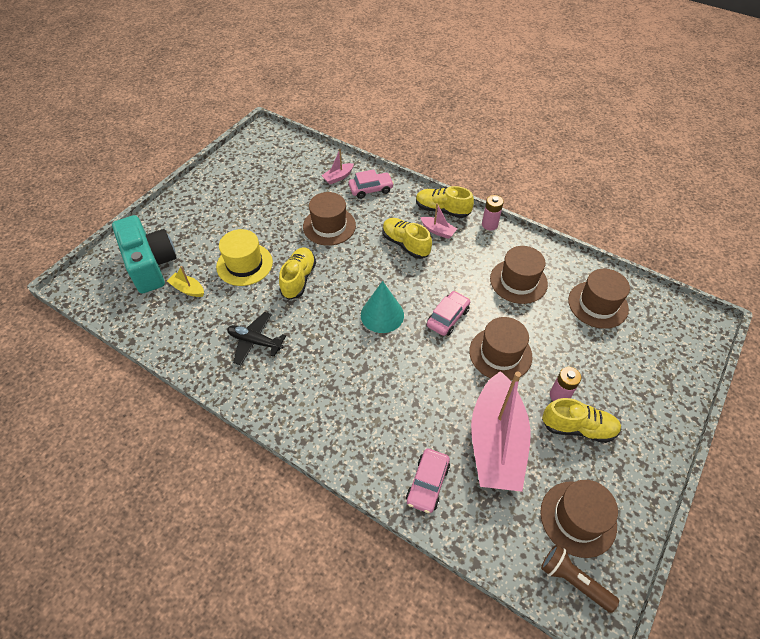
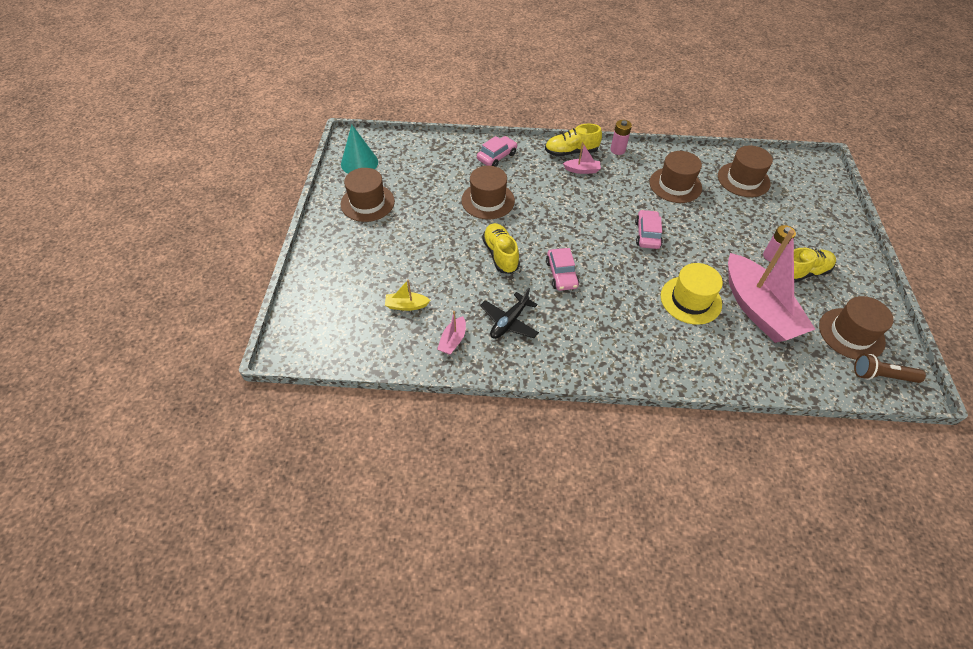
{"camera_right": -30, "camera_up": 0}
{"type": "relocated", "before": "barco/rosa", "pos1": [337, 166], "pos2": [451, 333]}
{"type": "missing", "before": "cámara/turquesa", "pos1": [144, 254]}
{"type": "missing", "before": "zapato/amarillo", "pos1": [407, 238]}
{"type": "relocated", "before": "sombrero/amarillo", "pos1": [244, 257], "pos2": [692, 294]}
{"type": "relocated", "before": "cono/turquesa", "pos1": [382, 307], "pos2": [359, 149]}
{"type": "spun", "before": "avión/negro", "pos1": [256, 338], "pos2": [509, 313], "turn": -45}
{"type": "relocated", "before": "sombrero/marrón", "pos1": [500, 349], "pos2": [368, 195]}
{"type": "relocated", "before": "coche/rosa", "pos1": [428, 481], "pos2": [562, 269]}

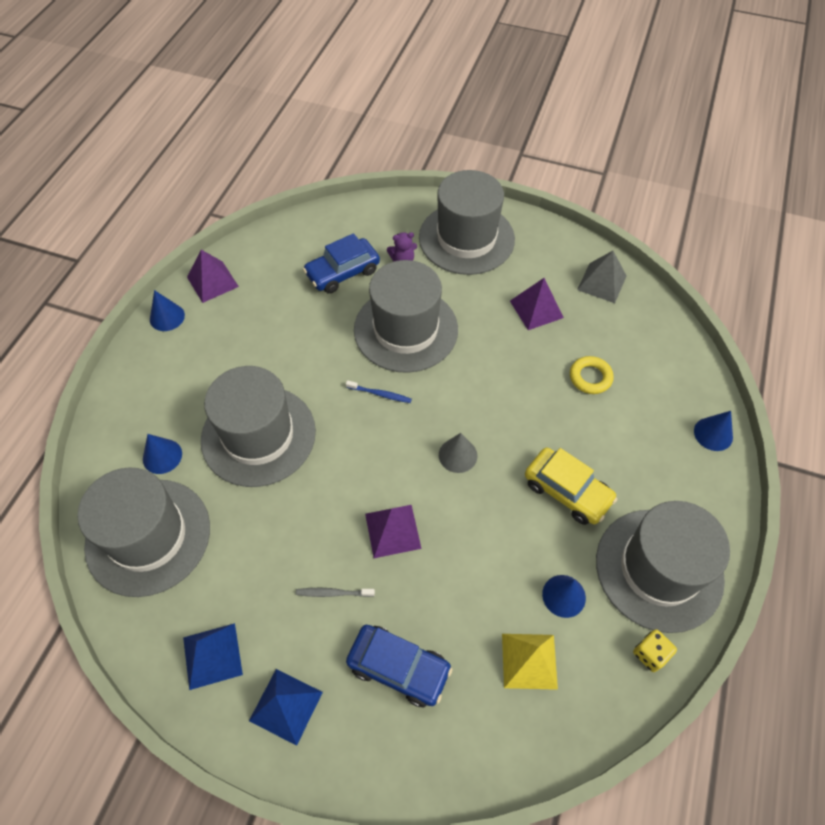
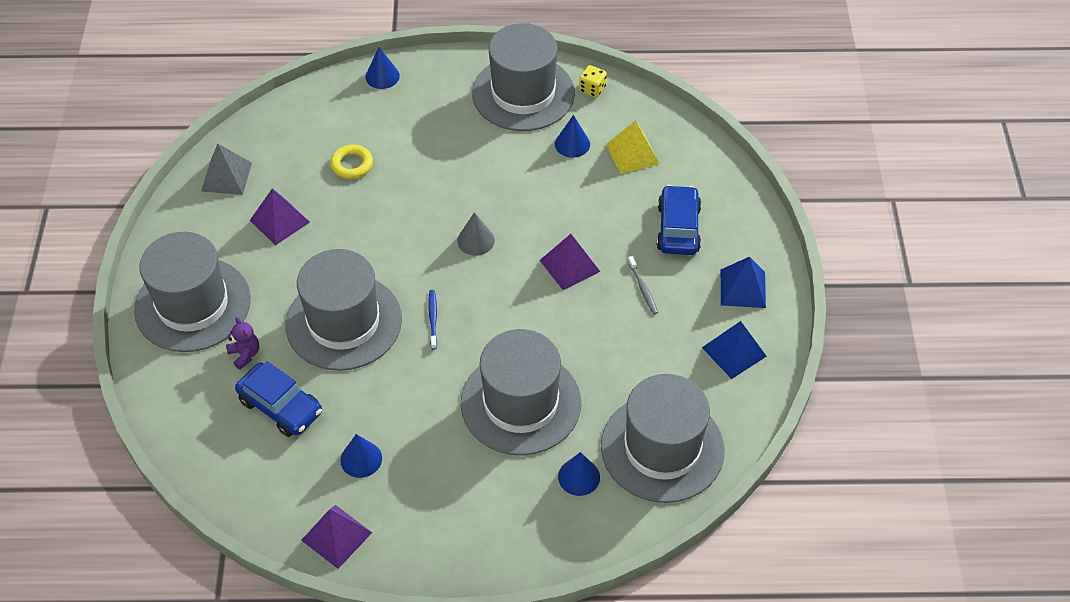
{"camera_right": -110, "camera_up": -5}
{"type": "relocated", "before": "cono/azul", "pos1": [167, 310], "pos2": [361, 456]}
{"type": "missing", "before": "coche/amarillo", "pos1": [571, 486]}

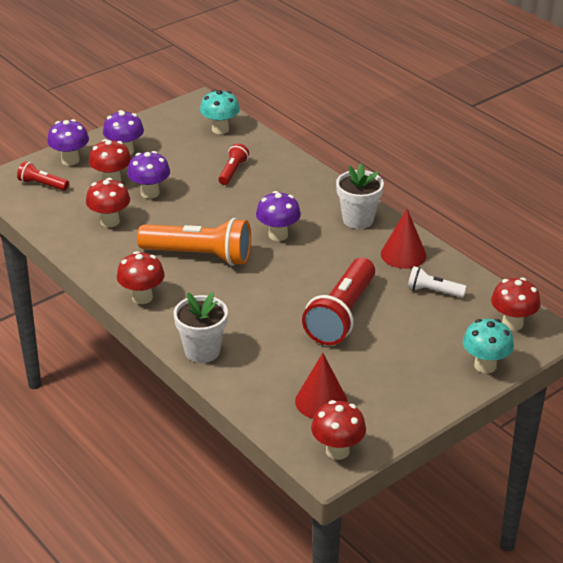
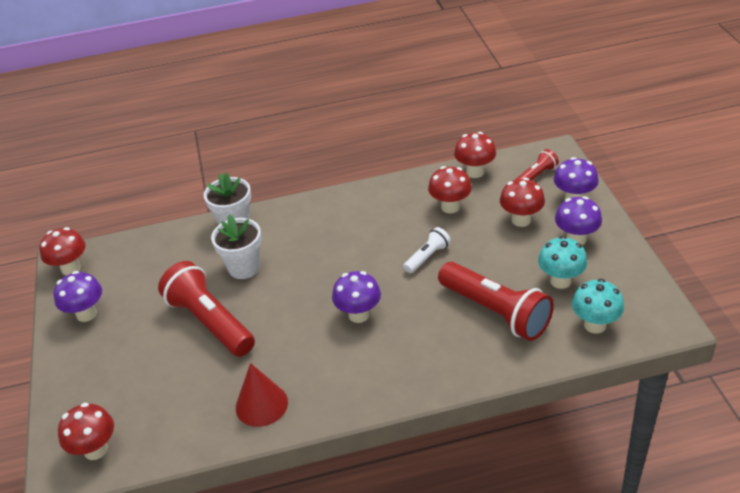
{"camera_right": 120, "camera_up": 5}
{"type": "size", "before": "lámpara de mano/rojo", "pos1": [233, 164], "pos2": [496, 301], "scale": 2.02}
{"type": "relocated", "before": "seta/morado", "pos1": [148, 175], "pos2": [78, 296]}
{"type": "relocated", "before": "maceta/blanco", "pos1": [360, 196], "pos2": [236, 246]}
{"type": "missing", "before": "lámpara de mano/naranja", "pos1": [194, 242]}
{"type": "relocated", "before": "seta/rojo", "pos1": [141, 277], "pos2": [475, 155]}
{"type": "relocated", "before": "lámpara de mano/blanco", "pos1": [437, 282], "pos2": [427, 250]}
{"type": "relocated", "before": "seta/turquesa", "pos1": [488, 346], "pos2": [562, 262]}
{"type": "missing", "before": "cono/rojo", "pos1": [321, 386]}

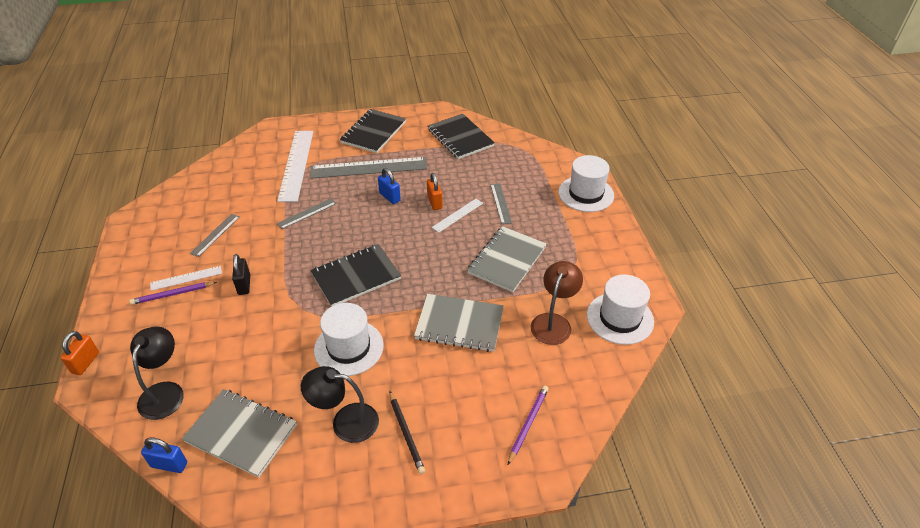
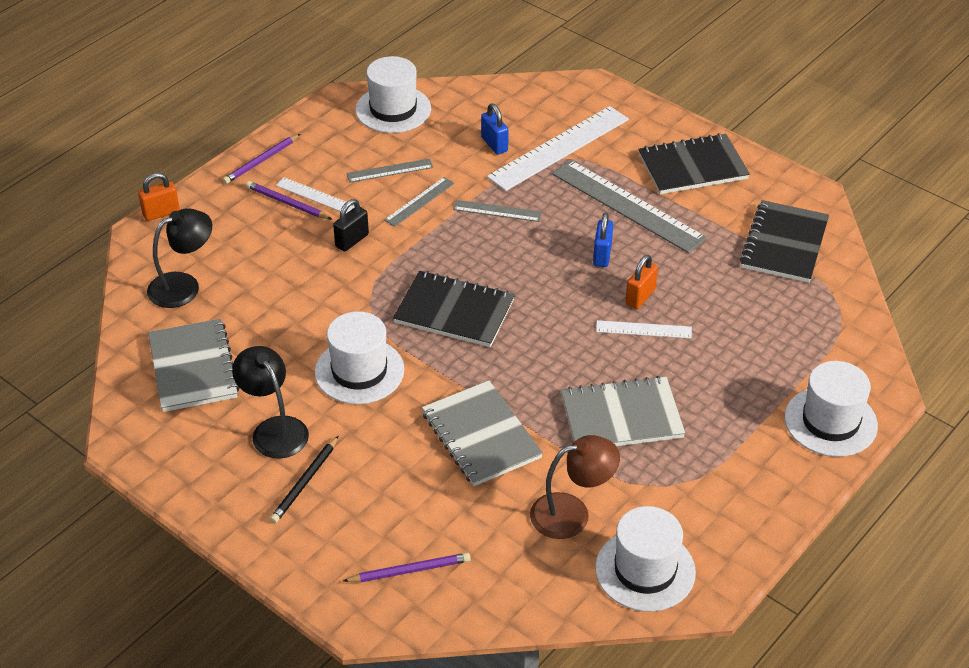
{"camera_right": 50, "camera_up": 0}
{"type": "relocated", "before": "regla/gris", "pos1": [501, 204], "pos2": [419, 202]}
{"type": "relocated", "before": "candado/azul", "pos1": [164, 455], "pos2": [495, 129]}
{"type": "appeared", "after": "sombrero/blanco", "pos2": [393, 94]}
{"type": "appeared", "after": "lápiz/morado", "pos2": [261, 159]}

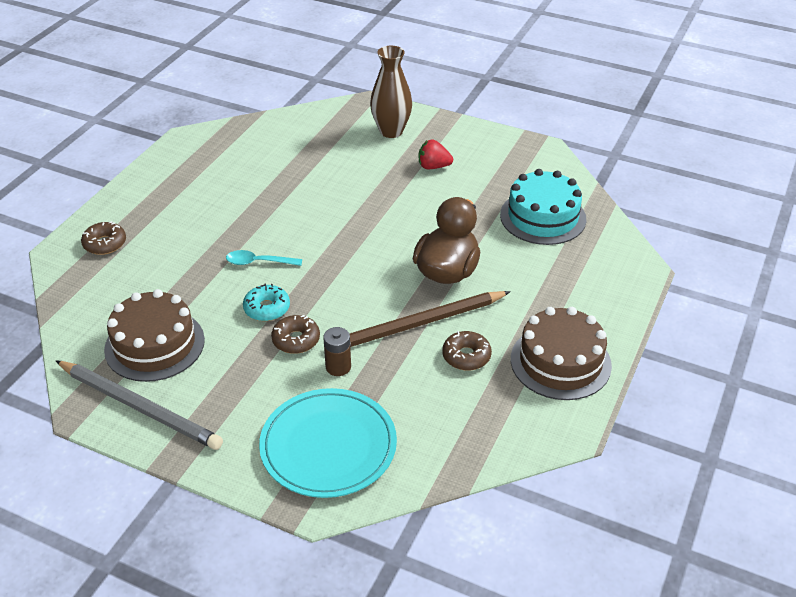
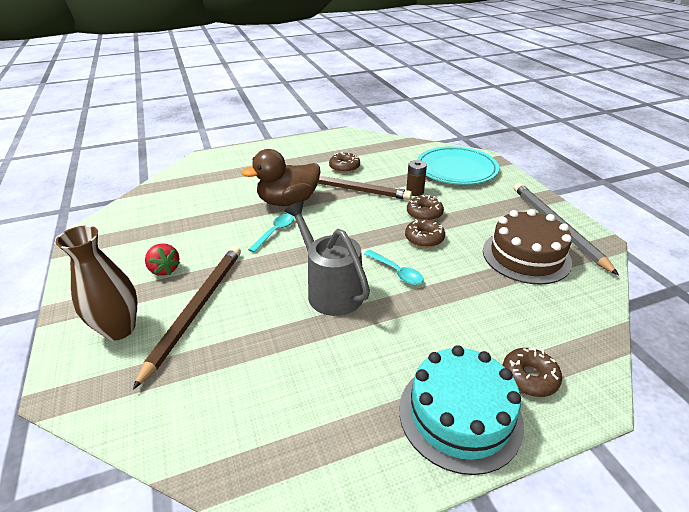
{"camera_right": -135, "camera_up": -5}
{"type": "relocated", "before": "tarta/turquesa", "pos1": [543, 207], "pos2": [461, 410]}
{"type": "colour", "before": "rosquilla/turquesa", "after": "rosquilla/marrón", "pos1": [266, 302], "pos2": [425, 233]}
{"type": "missing", "before": "tarta/marrón", "pos1": [561, 353]}
{"type": "appeared", "after": "regadera/gris", "pos2": [327, 258]}
{"type": "appeared", "after": "cuchara/turquesa", "pos2": [271, 233]}
{"type": "appeared", "after": "lápiz/marrón", "pos2": [187, 318]}

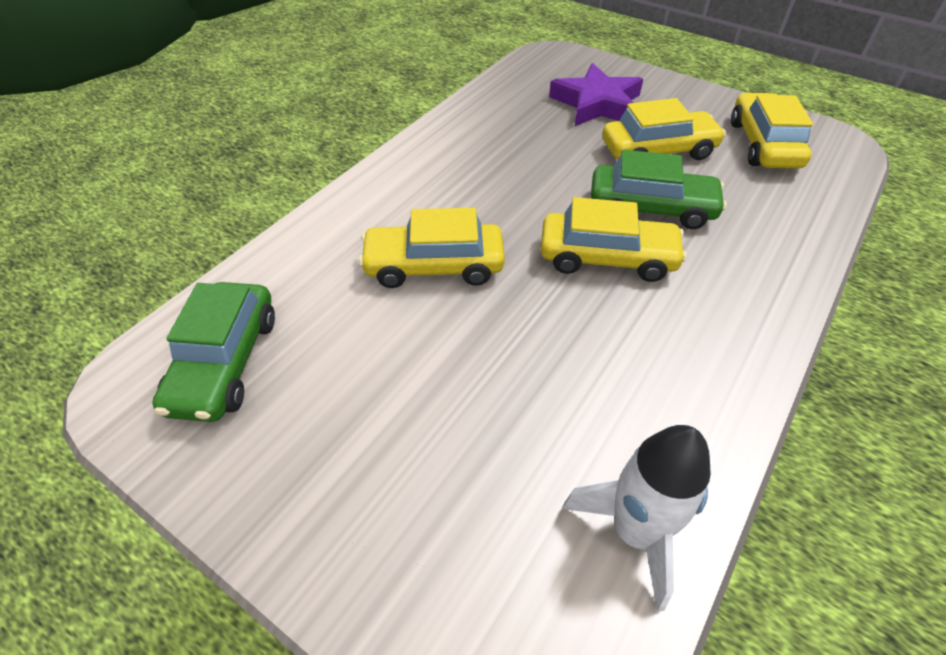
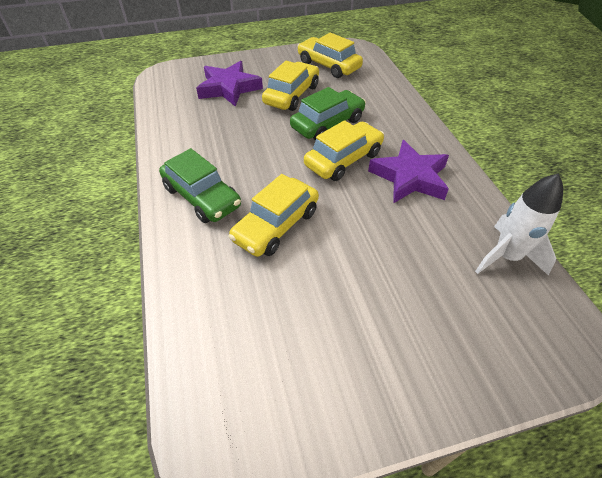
{"camera_right": -50, "camera_up": 0}
{"type": "relocated", "before": "coche/verde", "pos1": [213, 352], "pos2": [200, 185]}
{"type": "appeared", "after": "estrella/morado", "pos2": [408, 171]}

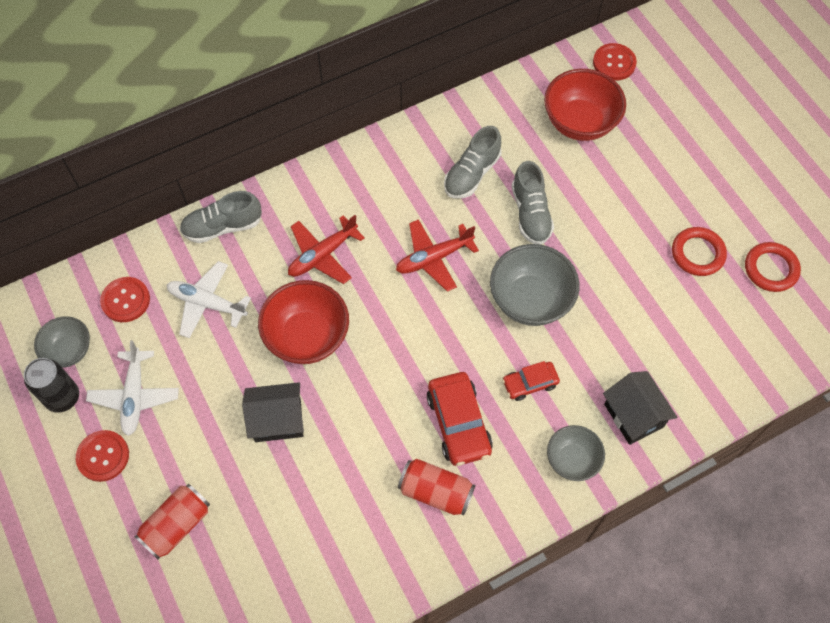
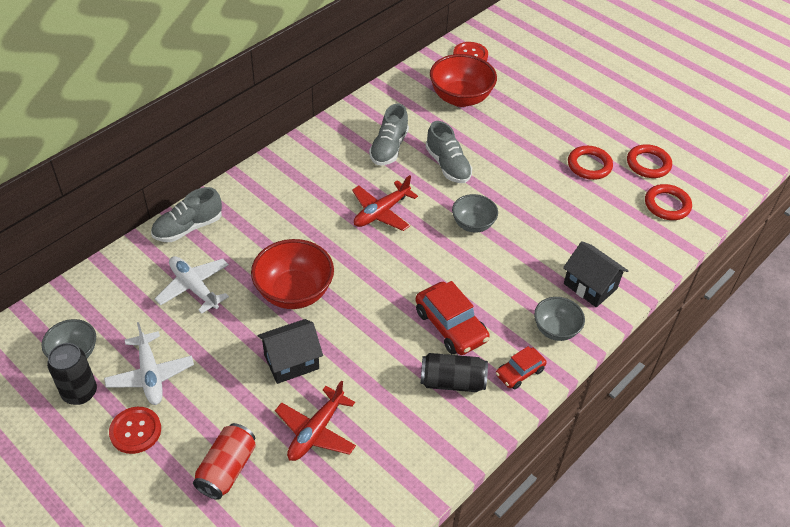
{"camera_right": -20, "camera_up": -15}
{"type": "relocated", "before": "avión/rojo", "pos1": [326, 249], "pos2": [315, 421]}
{"type": "size", "before": "cuenco/gris", "pos1": [535, 285], "pos2": [475, 213], "scale": 0.61}
{"type": "spun", "before": "avión/blanco", "pos1": [209, 299], "pos2": [192, 285], "turn": 45}
{"type": "missing", "before": "botón/rojo", "pos1": [125, 299]}
{"type": "relocated", "before": "coche/rojo", "pos1": [531, 381], "pos2": [521, 367]}
{"type": "colour", "before": "lata/rojo", "after": "lata/negro", "pos1": [436, 487], "pos2": [454, 372]}
{"type": "appeared", "after": "anillo/rojo", "pos2": [668, 202]}

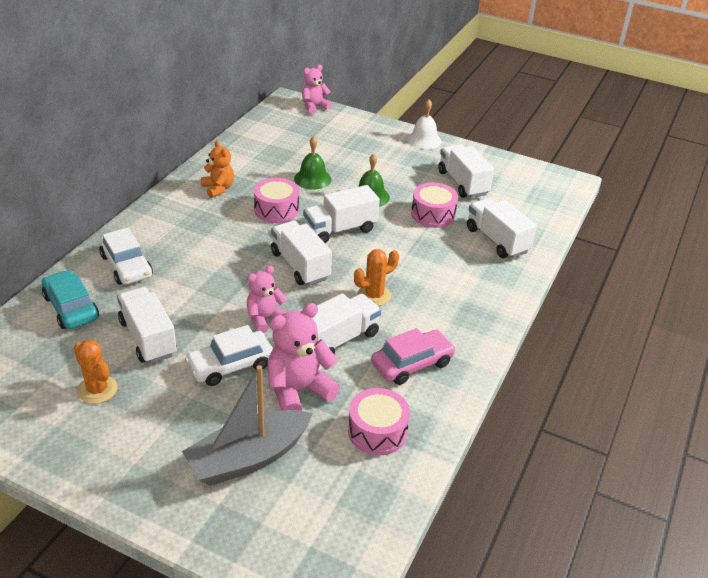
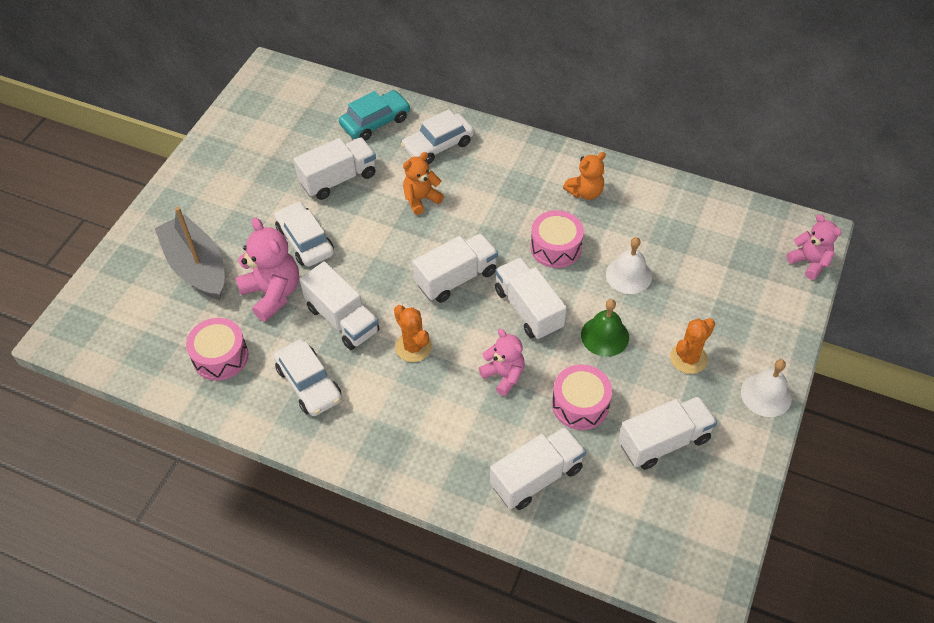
{"camera_right": 90, "camera_up": 15}
{"type": "colour", "before": "campana/verde", "after": "campana/blanco", "pos1": [313, 163], "pos2": [629, 265]}
{"type": "relocated", "before": "osito/rosa", "pos1": [267, 299], "pos2": [502, 362]}
{"type": "colour", "before": "coche/rosa", "after": "coche/blanco", "pos1": [413, 356], "pos2": [308, 377]}
{"type": "relocated", "before": "cactus/naranja", "pos1": [96, 372], "pos2": [692, 346]}
{"type": "appeared", "after": "osito/naranja", "pos2": [423, 183]}

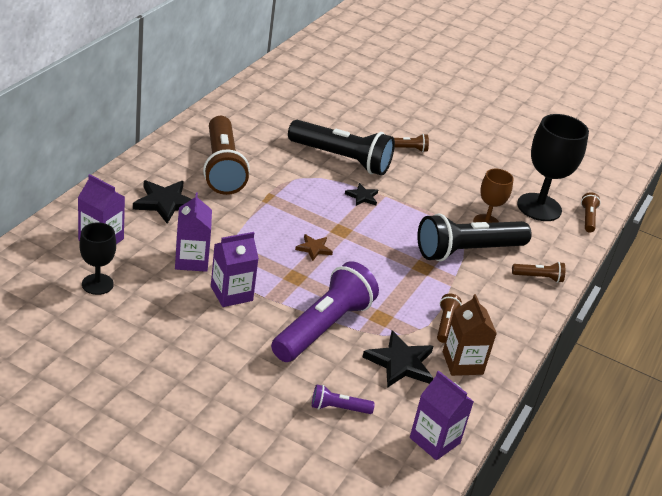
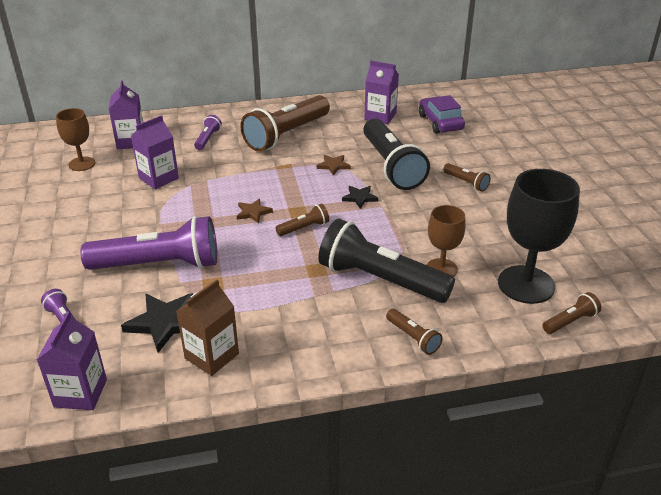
{"camera_right": 55, "camera_up": 0}
{"type": "exchanged", "before": "estrella/negro", "after": "lámpara de mano/morado", "pos1": [162, 202], "pos2": [208, 132]}
{"type": "colour", "before": "copa/negro", "after": "copa/marrón", "pos1": [97, 258], "pos2": [75, 139]}
{"type": "relocated", "before": "cartón de leche/morado", "pos1": [235, 269], "pos2": [381, 92]}
{"type": "relocated", "before": "lámpara de mano/marrón", "pos1": [449, 318], "pos2": [302, 220]}
{"type": "appeared", "after": "coche/morado", "pos2": [442, 114]}
{"type": "appeared", "after": "estrella/marrón", "pos2": [334, 165]}

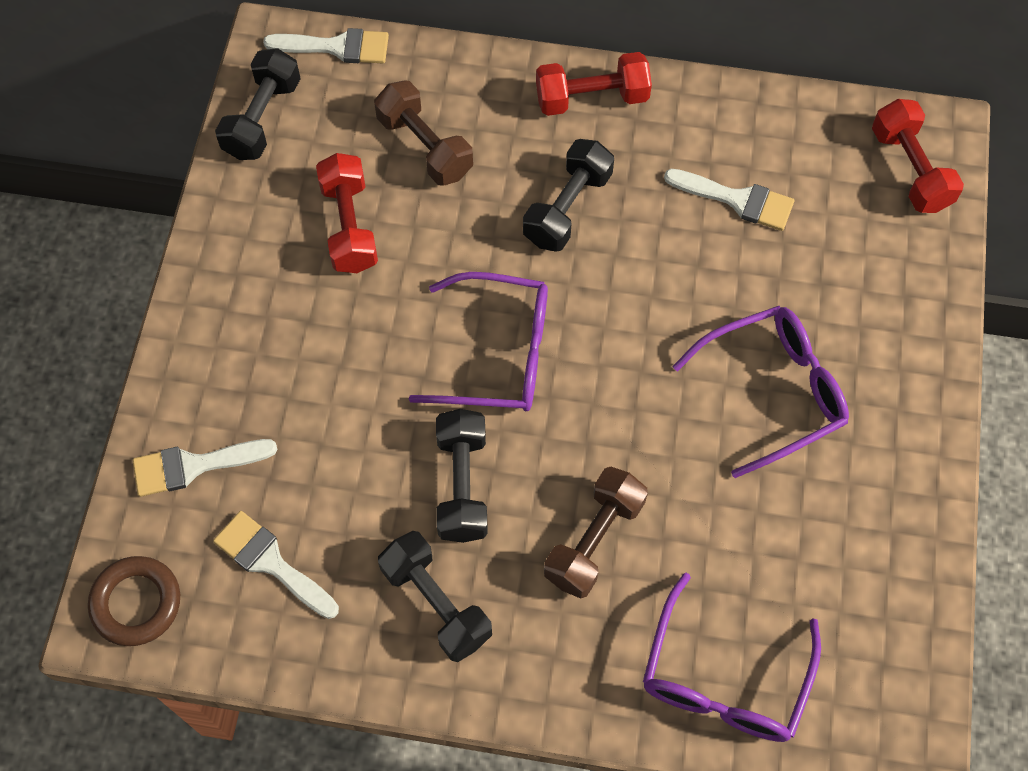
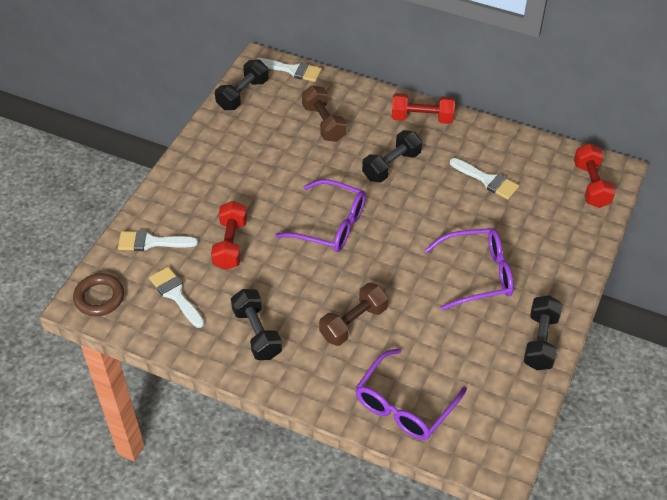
{"camera_right": 15, "camera_up": -15}
{"type": "relocated", "before": "mancuerna/rojo", "pos1": [347, 213], "pos2": [229, 235]}
{"type": "relocated", "before": "mancuerna/negro", "pos1": [462, 476], "pos2": [543, 333]}

